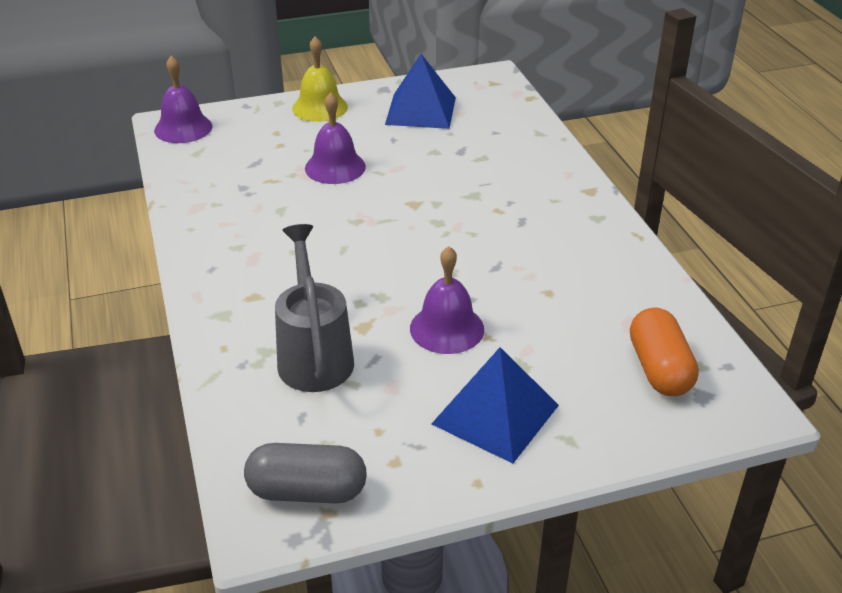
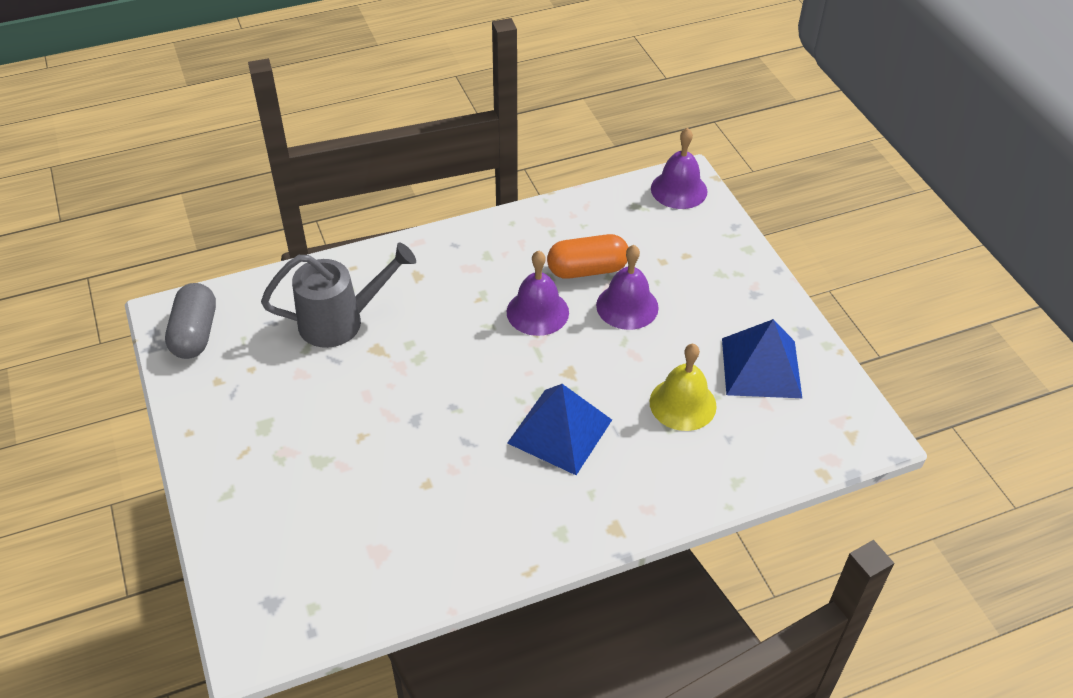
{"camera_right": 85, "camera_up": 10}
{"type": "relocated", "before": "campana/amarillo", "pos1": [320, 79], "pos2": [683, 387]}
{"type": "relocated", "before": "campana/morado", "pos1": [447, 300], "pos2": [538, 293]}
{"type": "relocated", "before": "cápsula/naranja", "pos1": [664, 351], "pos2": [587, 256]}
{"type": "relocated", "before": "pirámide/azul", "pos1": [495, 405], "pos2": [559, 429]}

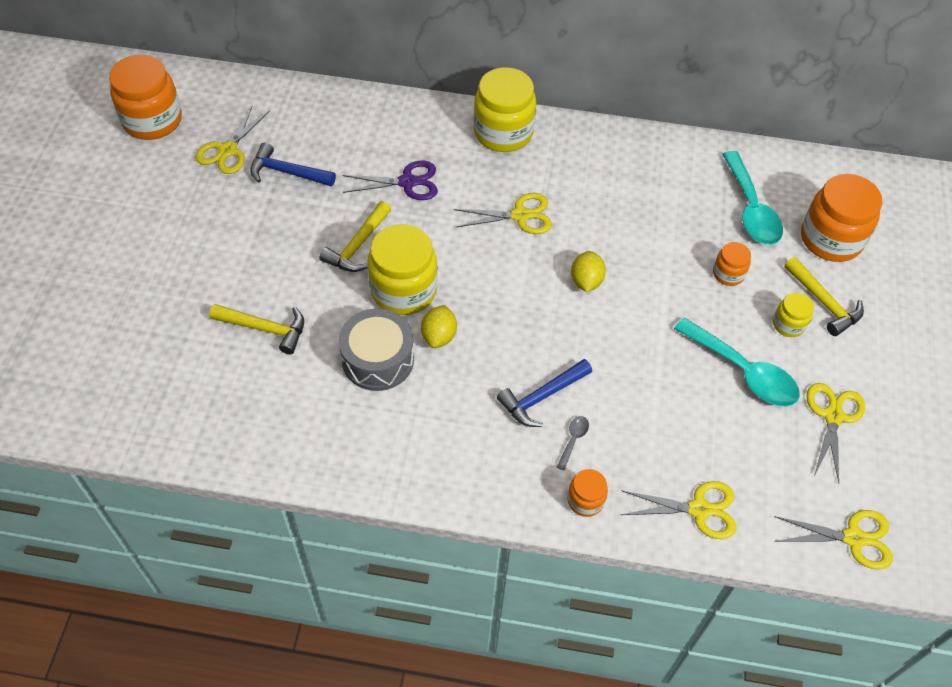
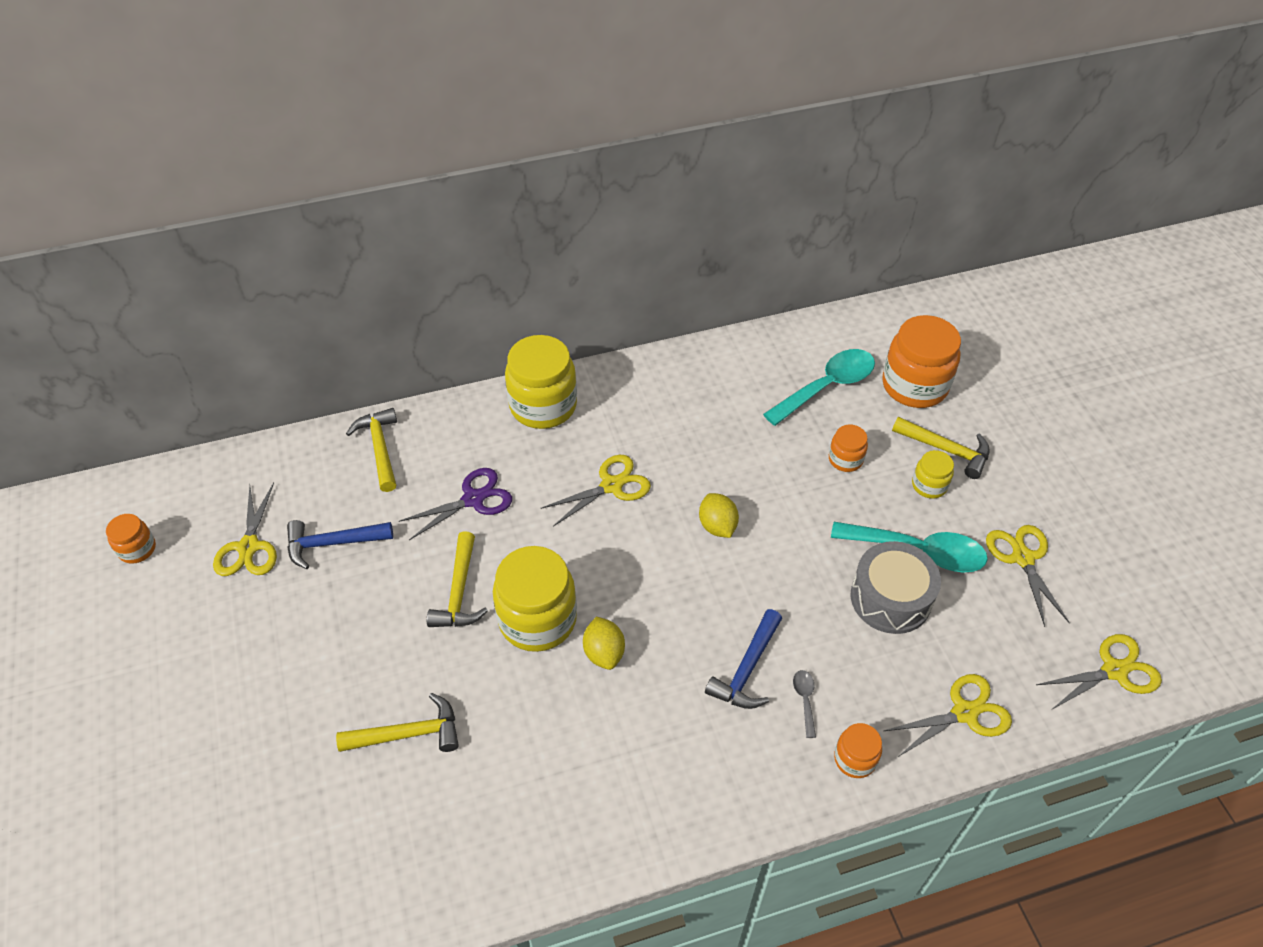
{"camera_right": -25, "camera_up": -5}
{"type": "size", "before": "tarro/naranja", "pos1": [145, 97], "pos2": [131, 539], "scale": 0.5}
{"type": "spun", "before": "cuchara/turquesa", "pos1": [752, 198], "pos2": [819, 387], "turn": -90}
{"type": "relocated", "before": "tambor/gris", "pos1": [376, 349], "pos2": [896, 587]}
{"type": "appeared", "after": "martillo/amarillo", "pos2": [371, 450]}

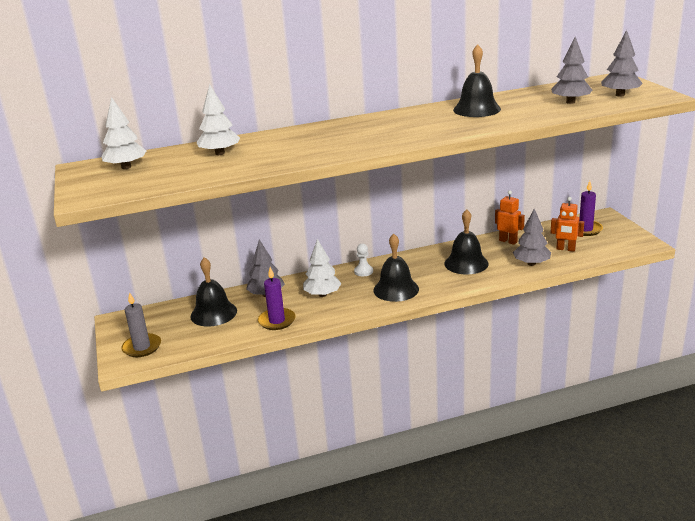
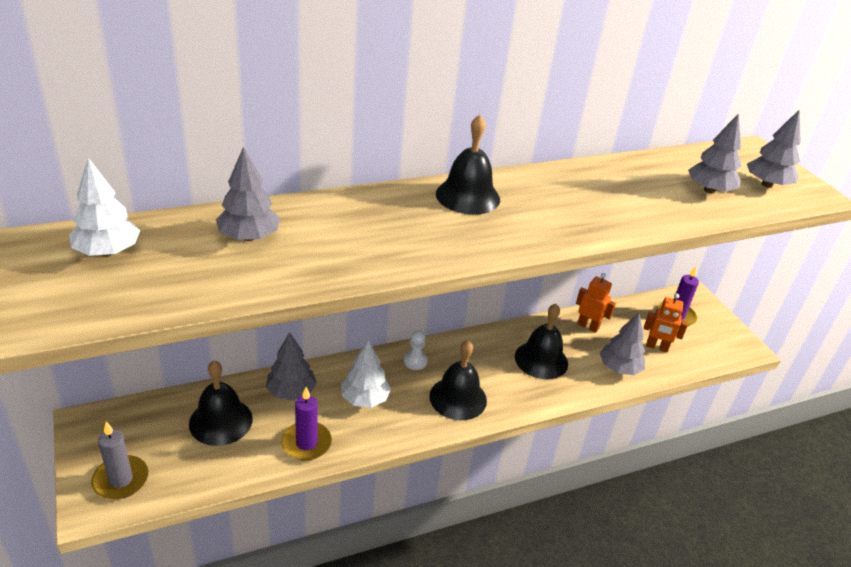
{"camera_right": -10, "camera_up": 10}
{"type": "relocated", "before": "campana/negro", "pos1": [477, 80], "pos2": [468, 165]}
{"type": "colour", "before": "árbol/blanco", "after": "árbol/gris", "pos1": [218, 119], "pos2": [248, 194]}

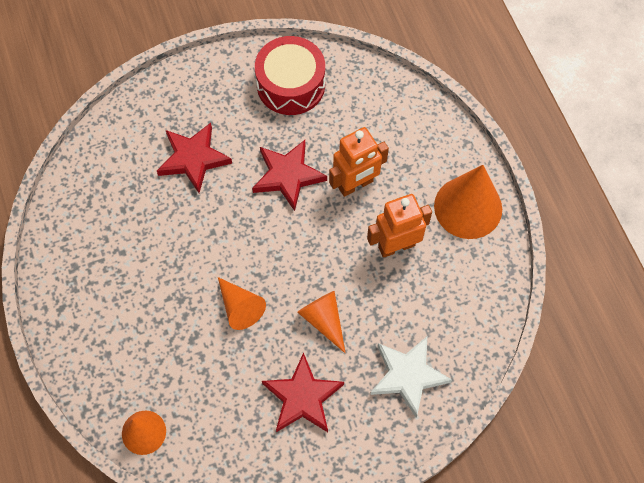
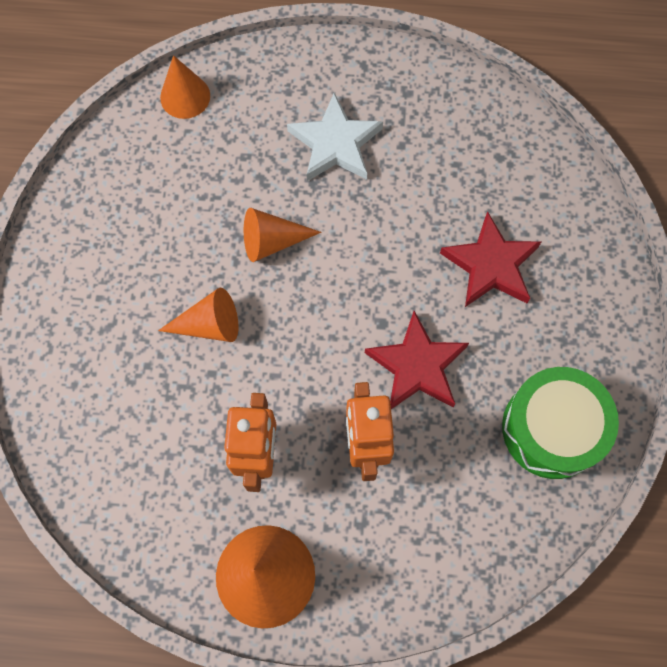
{"camera_right": 115, "camera_up": 5}
{"type": "colour", "before": "tambor/rojo", "after": "tambor/verde", "pos1": [290, 75], "pos2": [560, 423]}
{"type": "relocated", "before": "estrella/blanco", "pos1": [411, 377], "pos2": [335, 137]}
{"type": "missing", "before": "estrella/rojo", "pos1": [303, 392]}

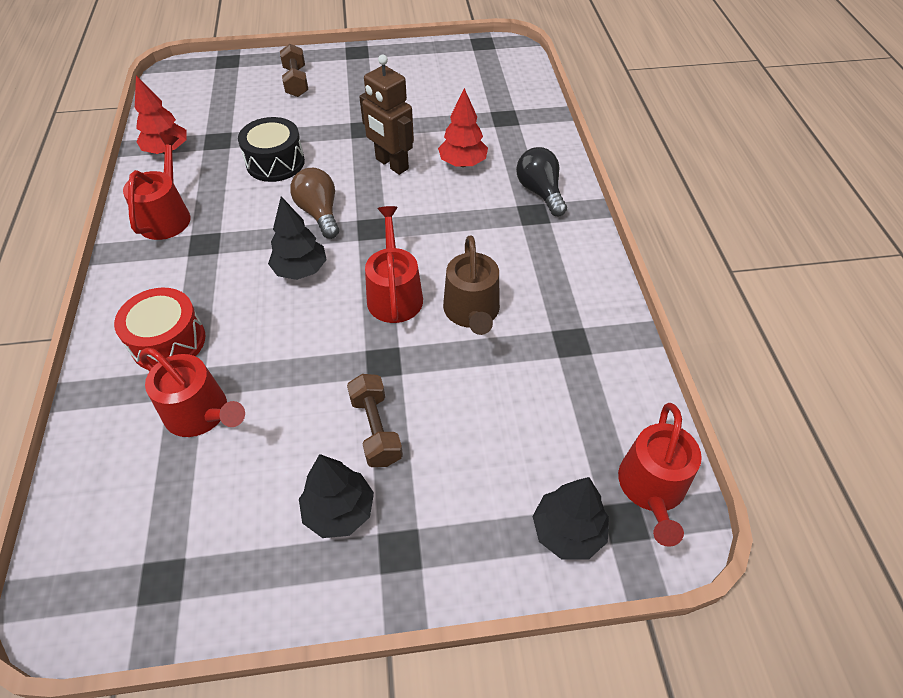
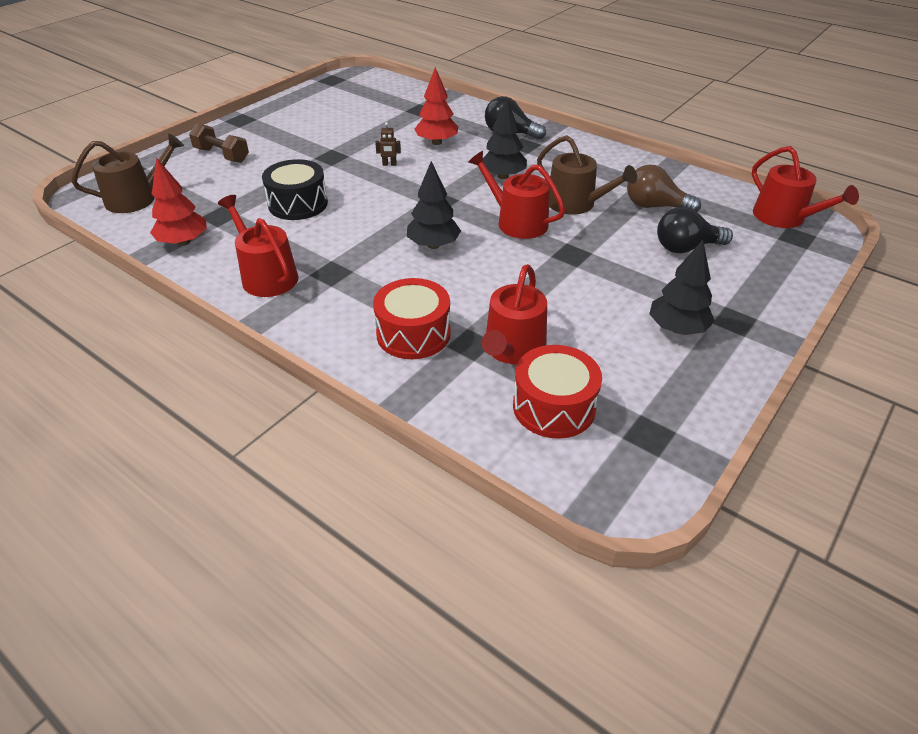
{"camera_right": -45, "camera_up": -10}
{"type": "size", "before": "robot/marrón", "pos1": [386, 115], "pos2": [388, 144], "scale": 0.41}
{"type": "relocated", "before": "bombilla/marrón", "pos1": [314, 203], "pos2": [664, 188]}
{"type": "spun", "before": "regadera/rojo", "pos1": [192, 392], "pos2": [514, 314], "turn": 120}
{"type": "missing", "before": "mancuerna/marrón", "pos1": [375, 420]}
{"type": "relocated", "before": "árbol/negro", "pos1": [571, 518], "pos2": [505, 138]}
{"type": "appeared", "after": "regadera/marrón", "pos2": [127, 173]}
{"type": "appeared", "after": "bombilla/negro", "pos2": [695, 230]}
{"type": "appeared", "after": "tambor/rojo", "pos2": [557, 392]}

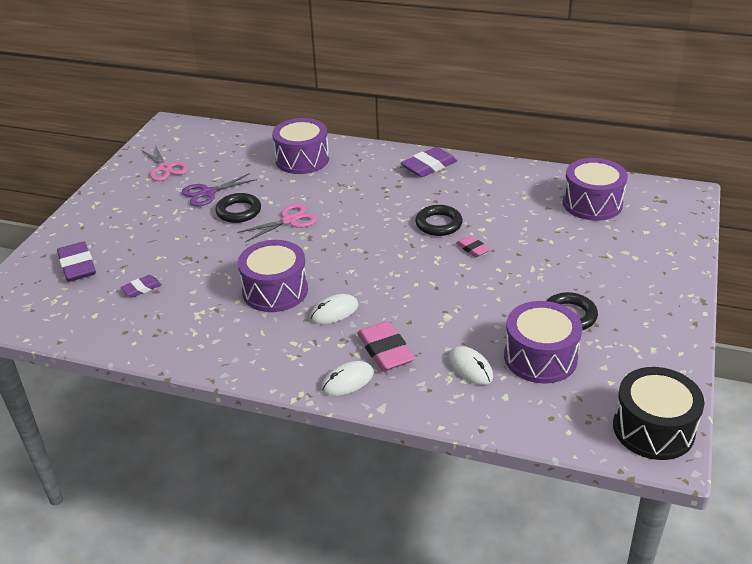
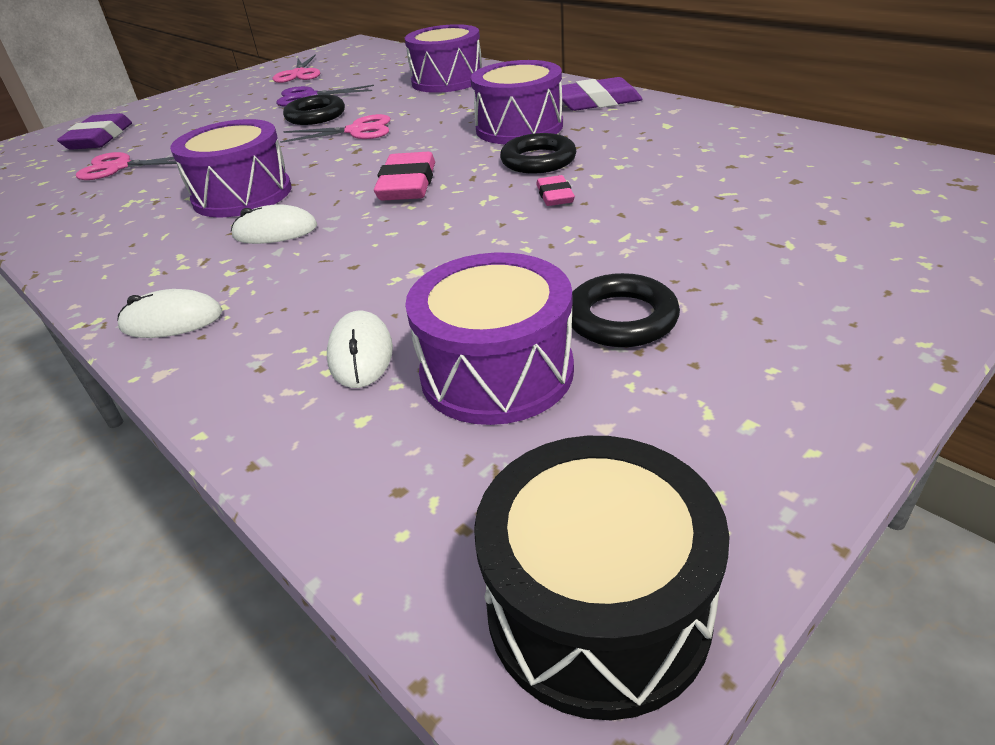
{"camera_right": 30, "camera_up": 0}
{"type": "relocated", "before": "tambor/morado", "pos1": [595, 189], "pos2": [516, 102]}
{"type": "exchanged", "before": "goma de borrar/morado", "after": "tijeras/rosa", "pos1": [141, 286], "pos2": [126, 166]}
{"type": "relocated", "before": "goma de borrar/rosa", "pos1": [386, 346], "pos2": [404, 176]}

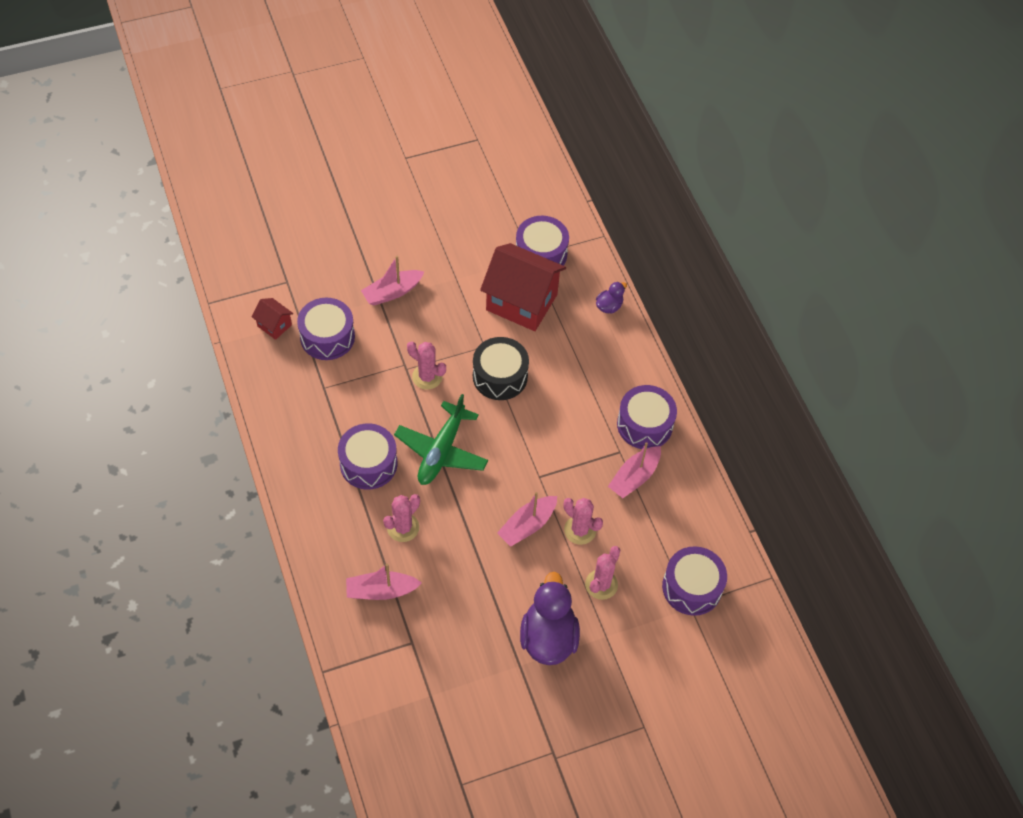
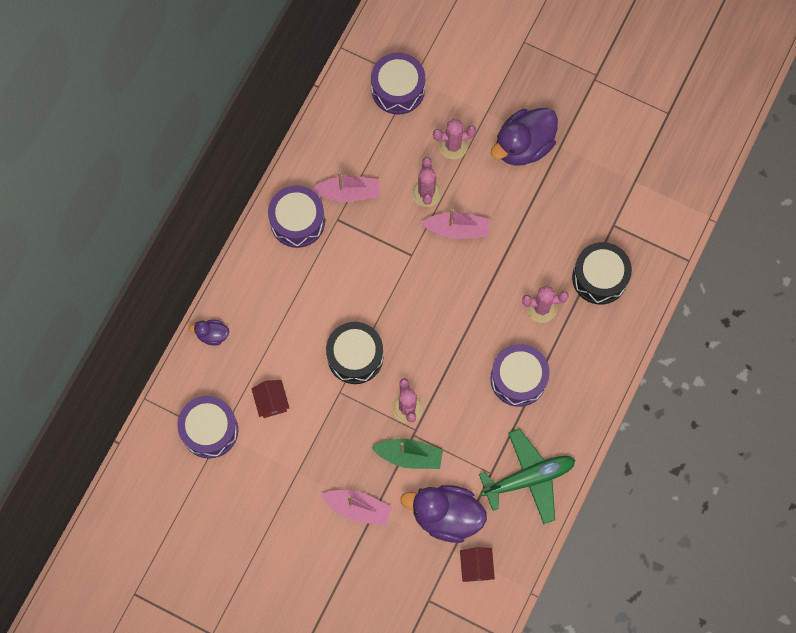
{"camera_right": -130, "camera_up": 15}
{"type": "size", "before": "casa/rojo", "pos1": [523, 287], "pos2": [270, 399], "scale": 0.45}
{"type": "exchanged", "before": "tambor/morado", "after": "pato/morado", "pos1": [326, 329], "pos2": [443, 514]}
{"type": "relocated", "before": "avión/verde", "pos1": [441, 439], "pos2": [527, 476]}
{"type": "exchanged", "before": "barco/rosa", "after": "tambor/negro", "pos1": [384, 582], "pos2": [602, 273]}
{"type": "appeared", "after": "barco/verde", "pos2": [407, 454]}

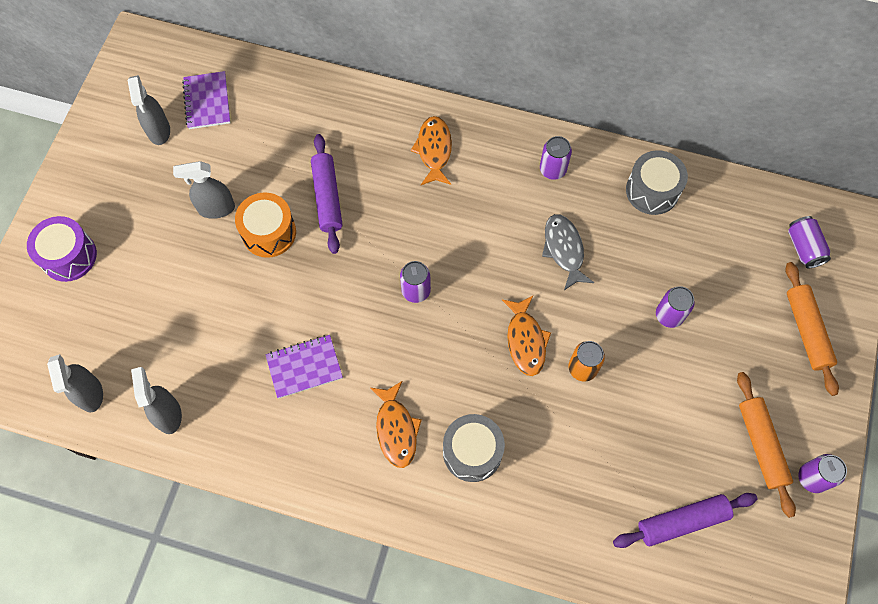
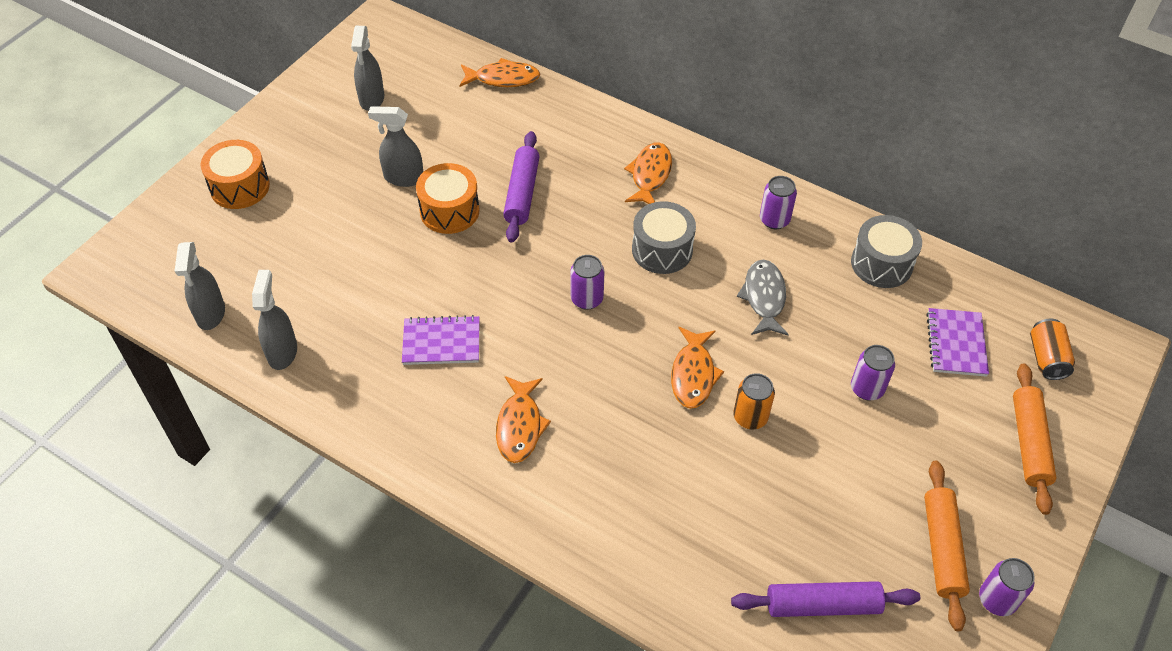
{"camera_right": 15, "camera_up": -15}
{"type": "relocated", "before": "cuaderno/morado", "pos1": [206, 100], "pos2": [957, 342]}
{"type": "colour", "before": "tambor/morado", "after": "tambor/naranja", "pos1": [62, 249], "pos2": [235, 174]}
{"type": "colour", "before": "lata/morado", "after": "lata/naranja", "pos1": [809, 242], "pos2": [1052, 349]}
{"type": "relocated", "before": "tambor/gris", "pos1": [474, 448], "pos2": [664, 237]}
{"type": "appeared", "after": "pez/naranja", "pos2": [499, 72]}

